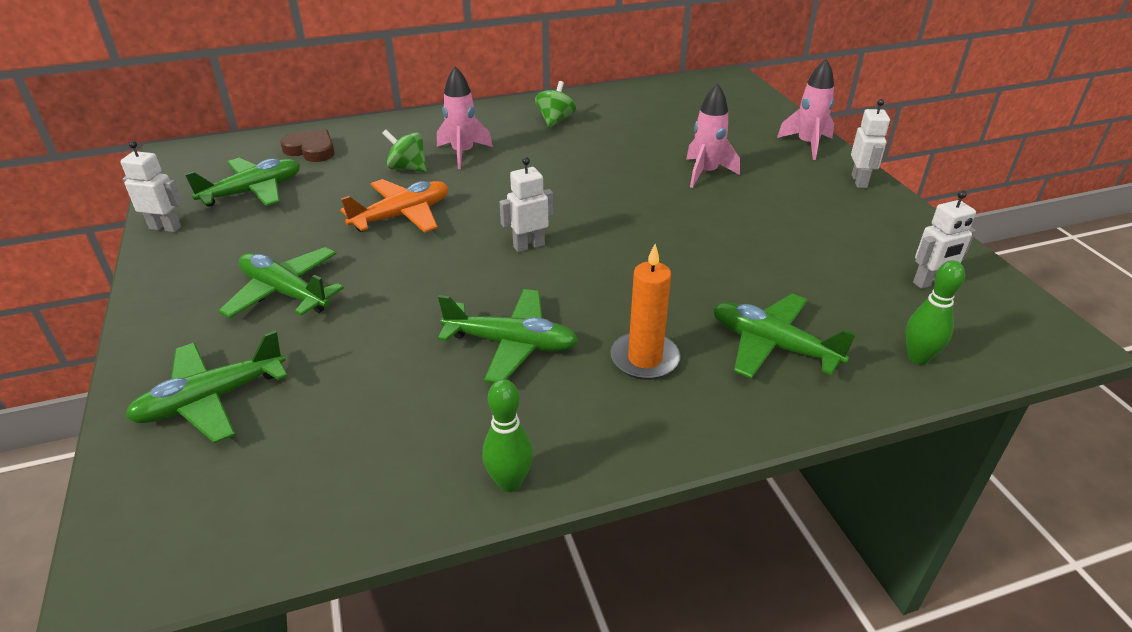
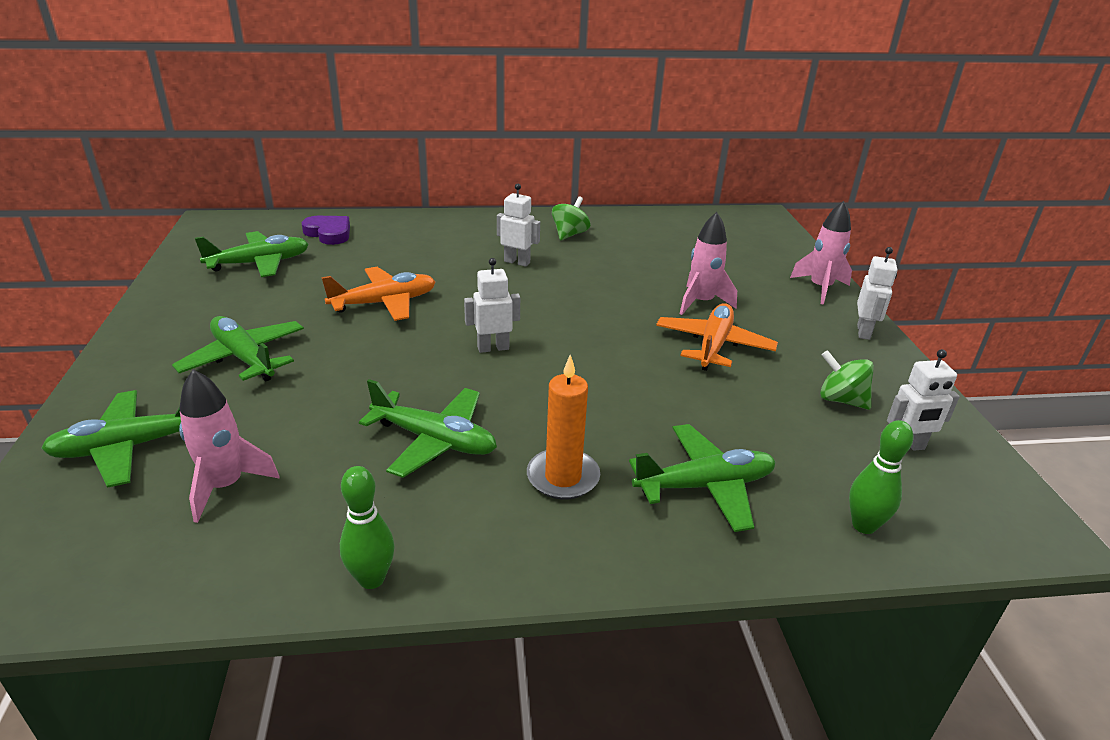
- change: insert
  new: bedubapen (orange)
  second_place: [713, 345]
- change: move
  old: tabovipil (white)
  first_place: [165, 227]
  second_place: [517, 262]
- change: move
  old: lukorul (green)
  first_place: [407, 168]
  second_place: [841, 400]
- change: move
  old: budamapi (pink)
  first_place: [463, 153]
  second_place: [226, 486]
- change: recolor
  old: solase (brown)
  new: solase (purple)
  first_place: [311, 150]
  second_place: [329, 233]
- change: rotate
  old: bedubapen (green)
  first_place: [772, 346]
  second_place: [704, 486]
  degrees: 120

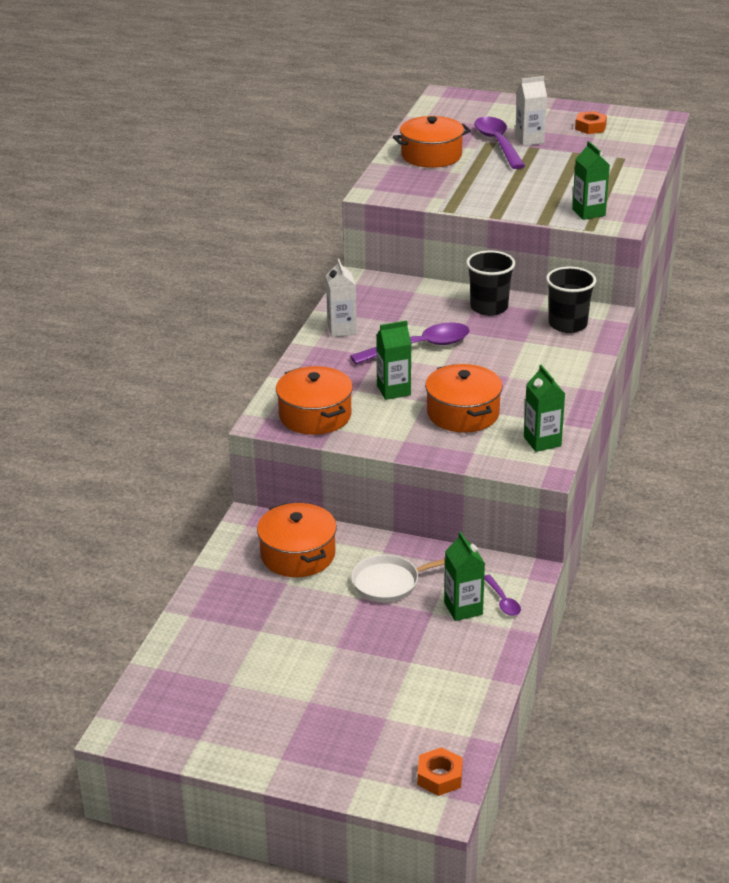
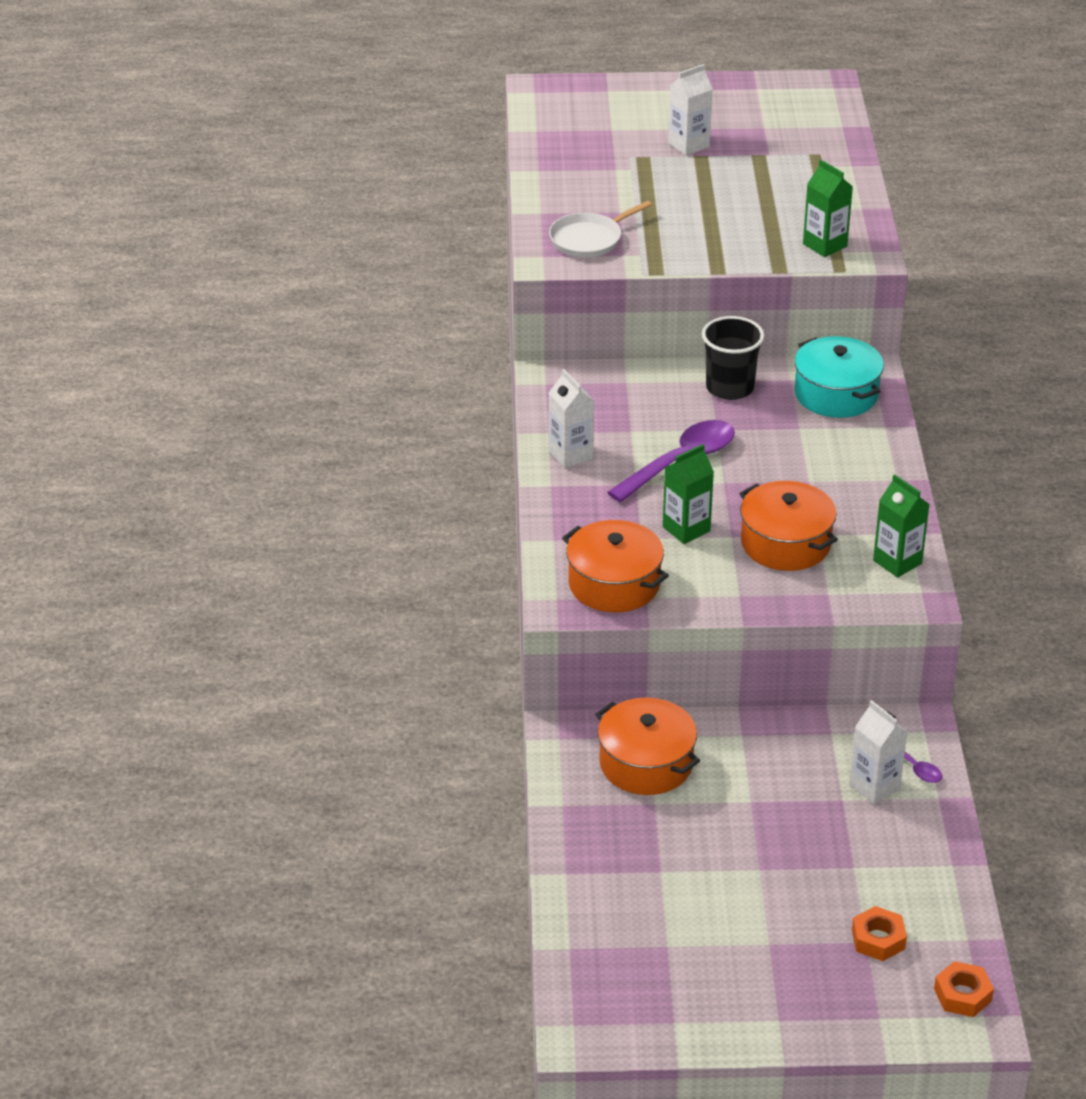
- change: delete
  old: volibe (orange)
  first_place: [431, 155]
- change: delete
  old: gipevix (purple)
  first_place: [497, 143]
- change: move
  old: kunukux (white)
  first_place: [389, 582]
  second_place: [589, 239]
- change: move
  old: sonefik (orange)
  first_place: [590, 127]
  second_place: [878, 939]
- change: replace
  old: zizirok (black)
  new: volibe (turquoise)
  first_place: [568, 324]
  second_place: [836, 394]
- change: recolor
  old: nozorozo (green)
  new: nozorozo (white)
  first_place: [463, 608]
  second_place: [874, 786]

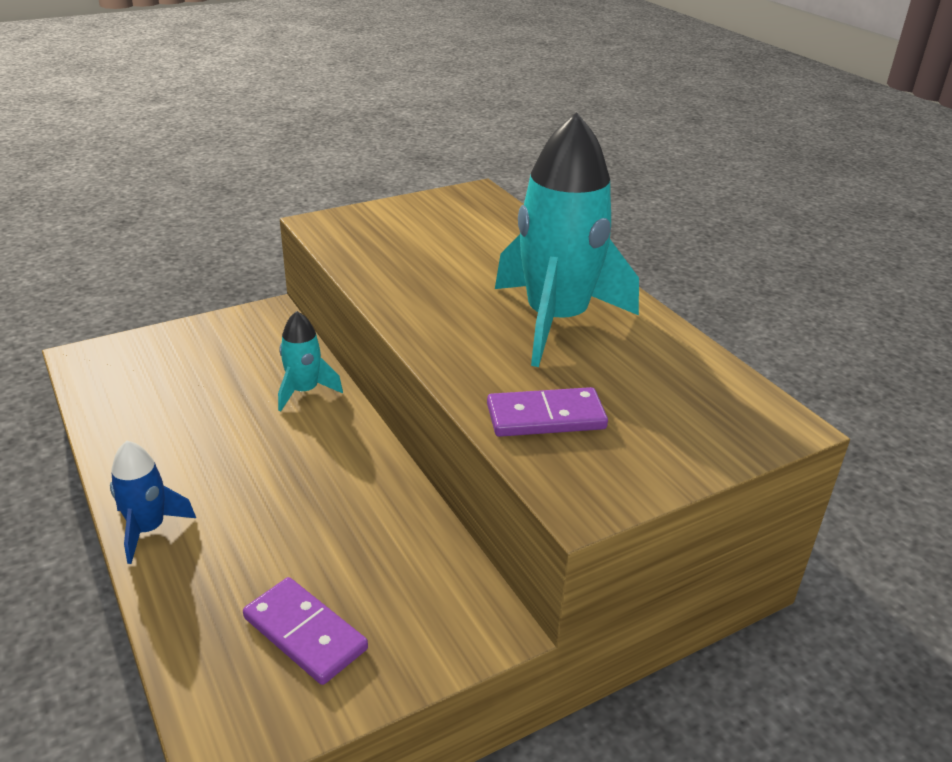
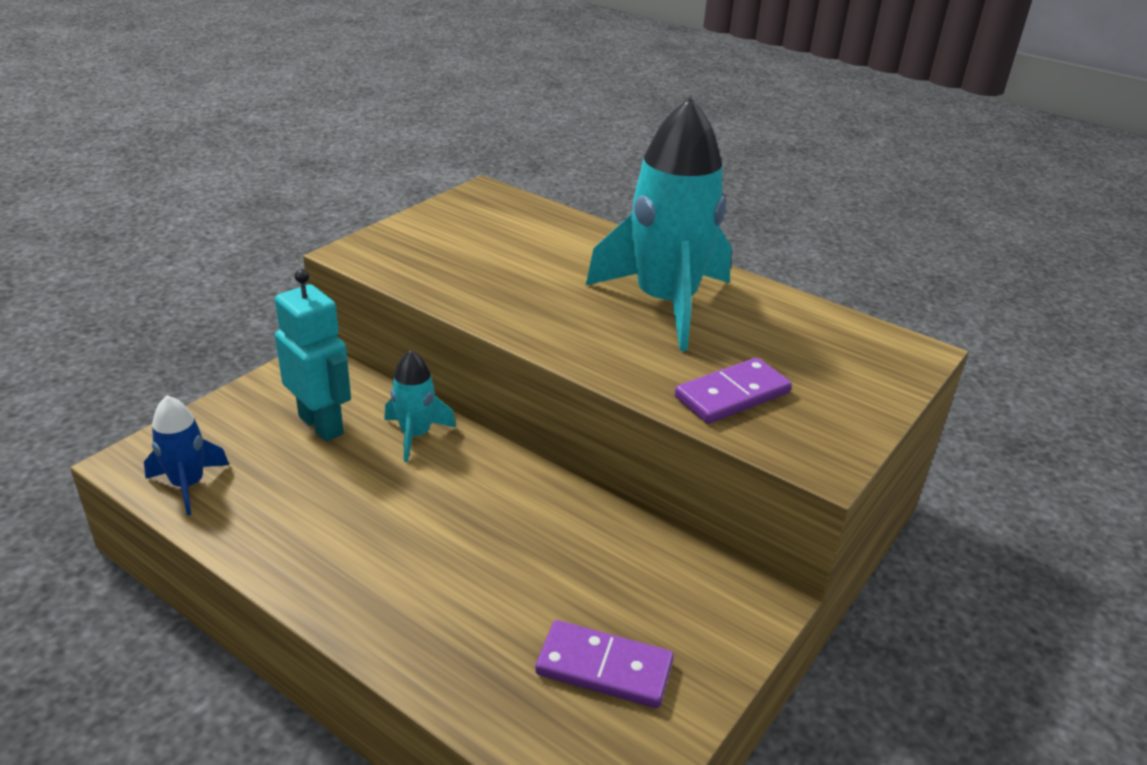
- change: insert
  new: tabovipil (turquoise)
  second_place: [321, 425]
- change: move
  old: budamapi (blue)
  first_place: [148, 529]
  second_place: [188, 485]

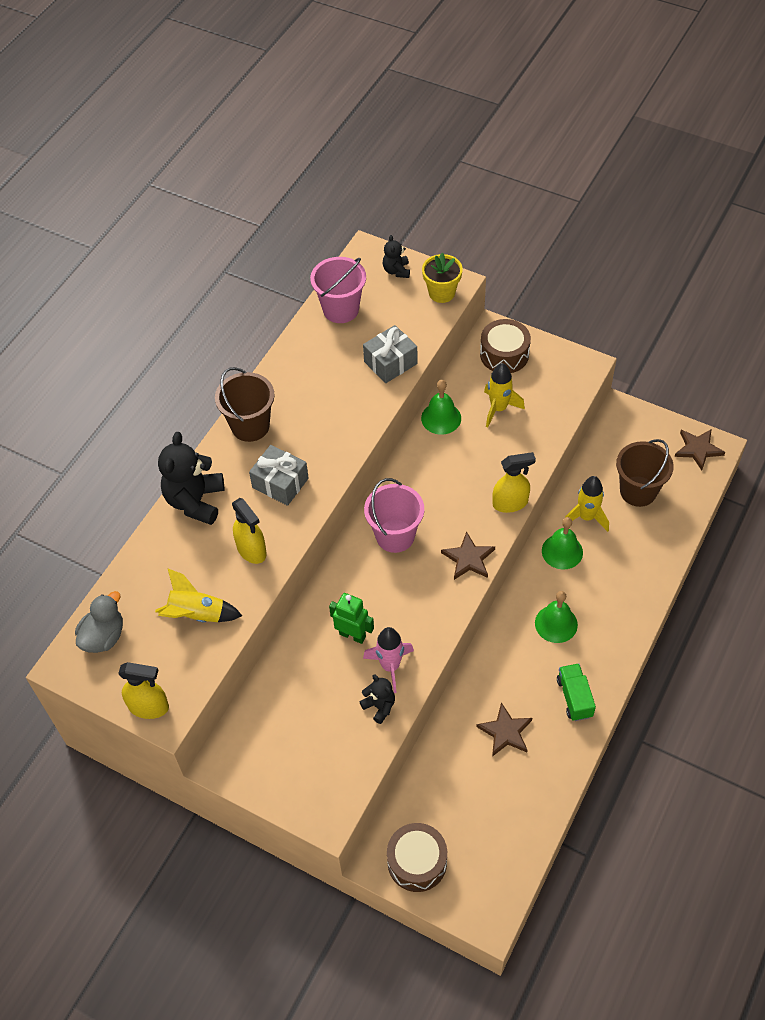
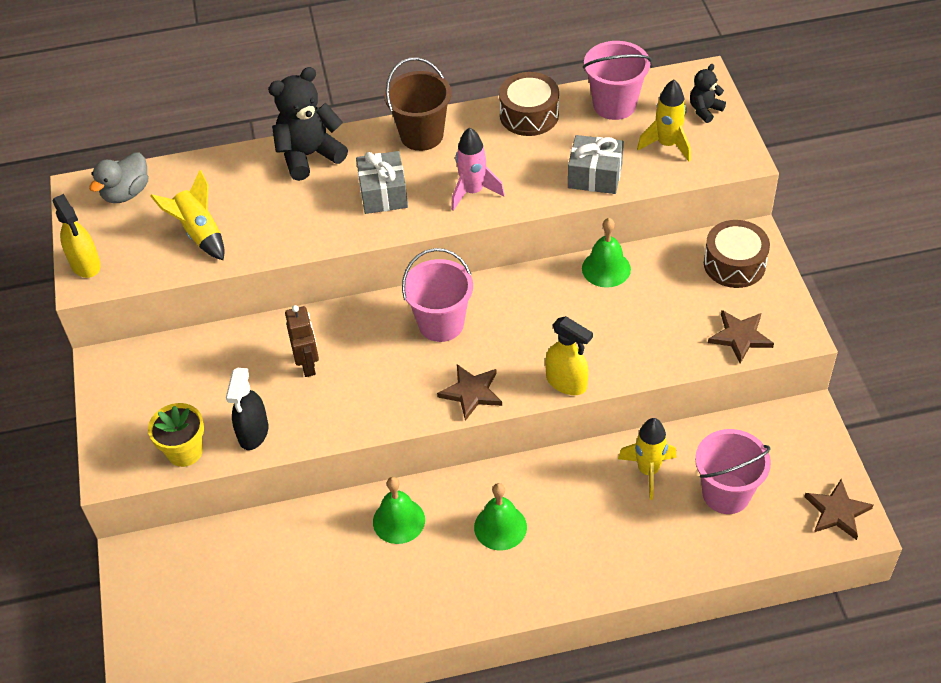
- change: delete
  old: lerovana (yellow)
  first_place: [252, 550]
- change: delete
  old: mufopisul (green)
  first_place: [574, 697]
- change: move
  old: budamapi (pink)
  first_place: [390, 666]
  second_place: [473, 192]
- change: move
  old: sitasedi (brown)
  first_place: [417, 862]
  second_place: [529, 115]
- change: move
  old: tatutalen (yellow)
  first_place: [441, 293]
  second_place: [185, 451]
- change: move
  old: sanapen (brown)
  first_place: [505, 732]
  second_place: [740, 337]
- change: move
  old: budamapi (yellow)
  first_place: [498, 409]
  second_place: [667, 145]
- change: move
  old: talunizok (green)
  first_place: [562, 551]
  second_place: [399, 520]
- change: replace
  old: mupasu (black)
  new: lerovana (black)
  first_place: [379, 706]
  second_place: [253, 433]
- change: recolor
  old: tabovipil (green)
  new: tabovipil (brown)
  first_place: [352, 635]
  second_place: [308, 365]
- change: recolor
  old: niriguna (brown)
  new: niriguna (pink)
  first_place: [638, 491]
  second_place: [726, 493]
- change: rotate
  old: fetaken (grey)
  first_place: [104, 636]
  second_place: [126, 193]
  degrees: 135

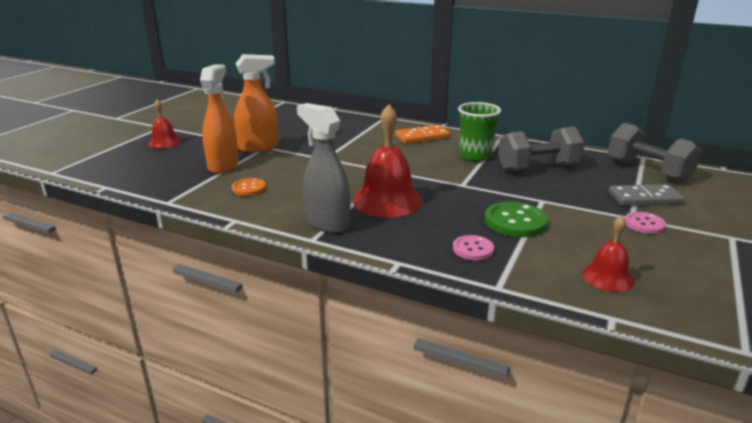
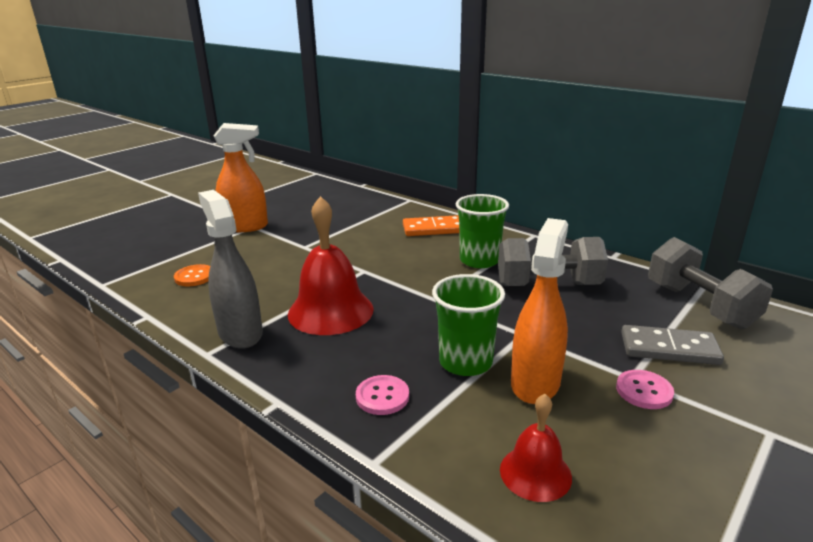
- change: delete
  old: talunizok (red)
  first_place: [164, 142]
- change: move
  old: lerovana (orange)
  first_place: [223, 165]
  second_place: [535, 383]
- change: replace
  old: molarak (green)
  new: zizirok (green)
  first_place: [515, 221]
  second_place: [465, 362]

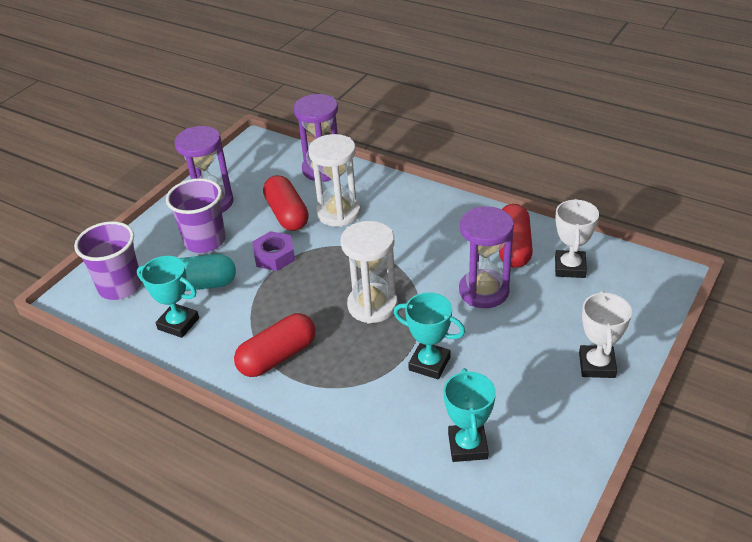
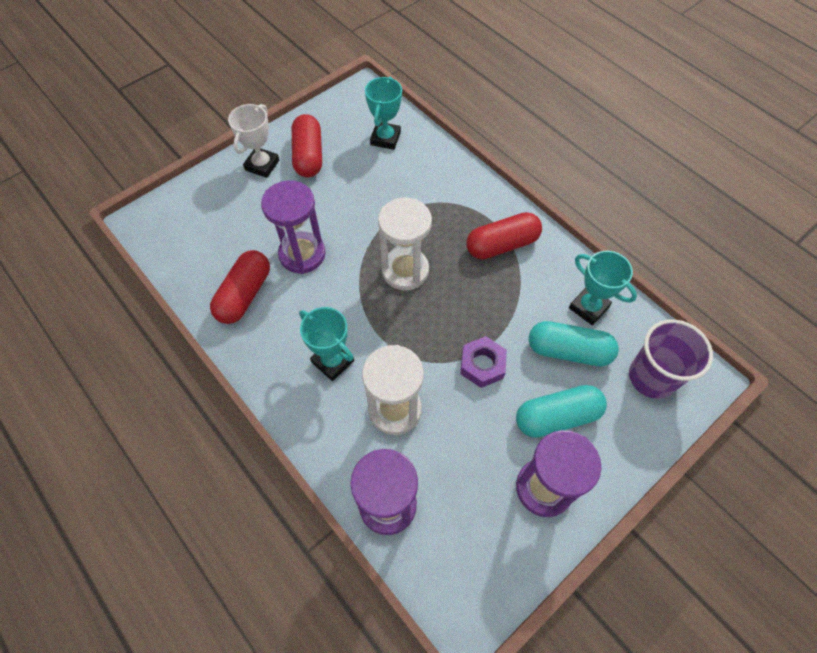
- change: delete
  old: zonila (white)
  first_place: [570, 267]
- change: move
  old: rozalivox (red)
  first_place: [287, 214]
  second_place: [308, 156]
- change: move
  old: zonila (turquoise)
  first_place: [429, 364]
  second_place: [333, 361]
- change: replace
  old: zizirok (purple)
  new: rozalivox (turquoise)
  first_place: [205, 241]
  second_place: [557, 417]

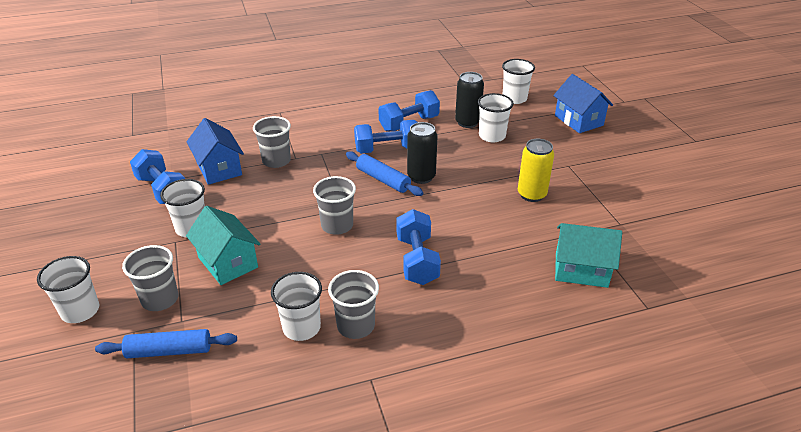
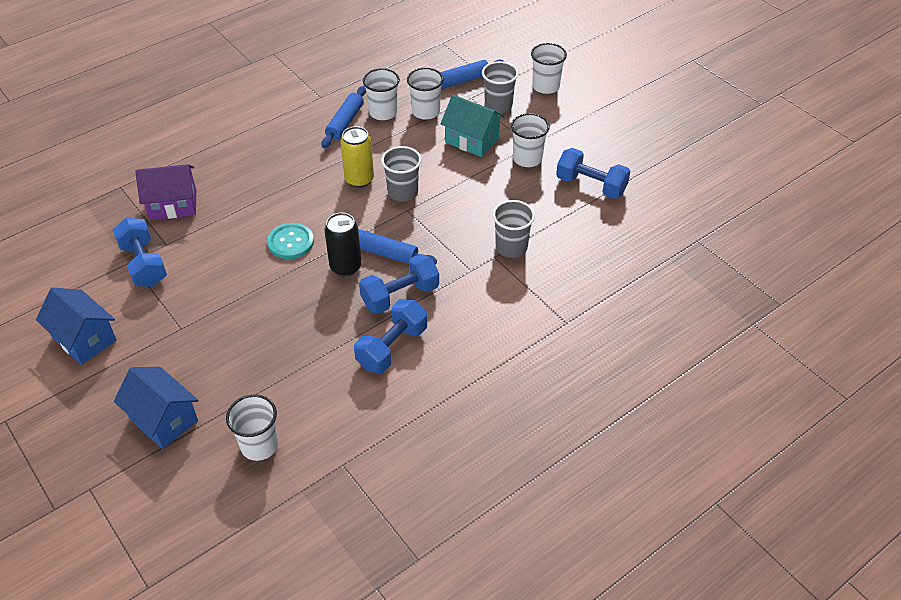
- change: delete
  old: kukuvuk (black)
  first_place: [467, 122]
- change: insert
  new: molarak (turquoise)
  second_place: [291, 242]
- change: move
  old: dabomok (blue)
  first_place: [219, 169]
  second_place: [84, 339]
- change: move
  old: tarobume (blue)
  first_place: [417, 260]
  second_place: [144, 264]
- change: move
  old: zizirok (white)
  first_place: [492, 136]
  second_place: [425, 112]
- change: move
  old: kukuvuk (yellow)
  first_place: [531, 194]
  second_place: [359, 180]
- change: replace
  old: zizirok (grey)
  new: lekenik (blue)
  first_place: [356, 325]
  second_place: [345, 122]
- change: recolor
  old: dabomok (turquoise)
  new: dabomok (purple)
  first_place: [581, 270]
  second_place: [173, 205]

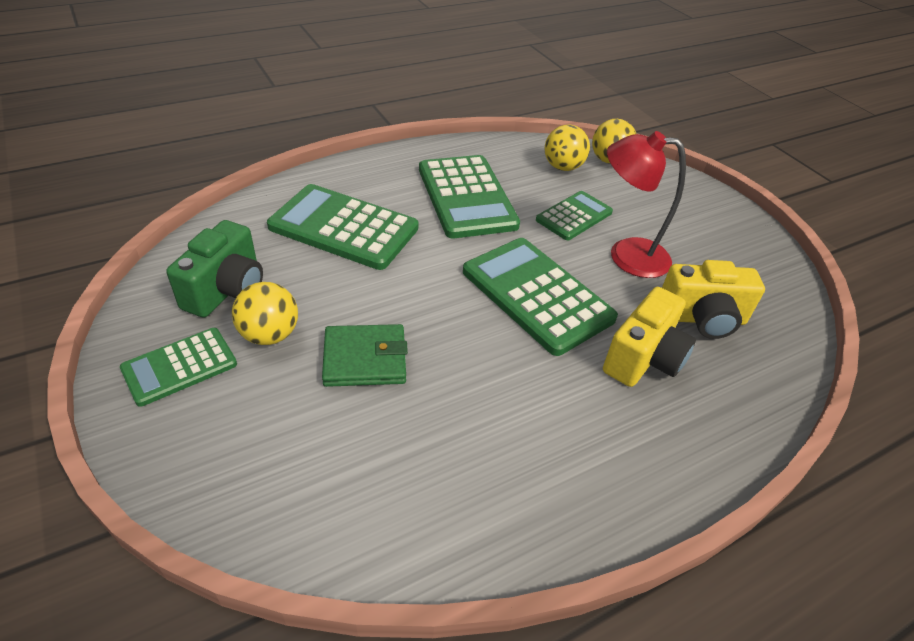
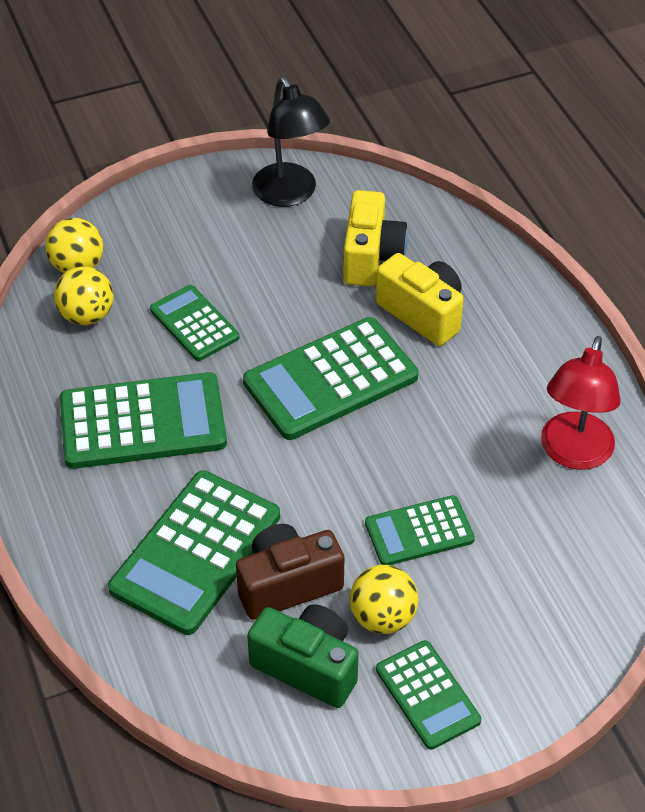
- change: insert
  new: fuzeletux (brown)
  second_place: [287, 585]
- change: insert
  new: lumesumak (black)
  second_place: [290, 194]
- change: move
  old: lumesumak (red)
  first_place: [626, 255]
  second_place: [573, 454]
- change: replace
  old: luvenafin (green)
  new: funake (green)
  first_place: [365, 359]
  second_place: [419, 532]

